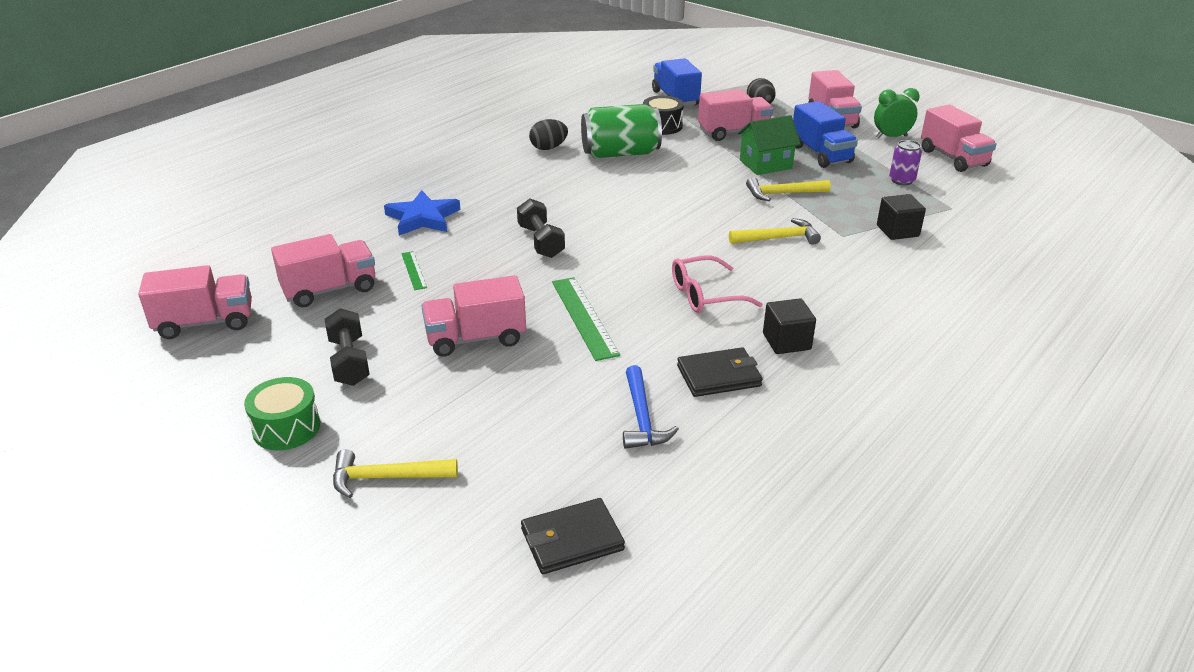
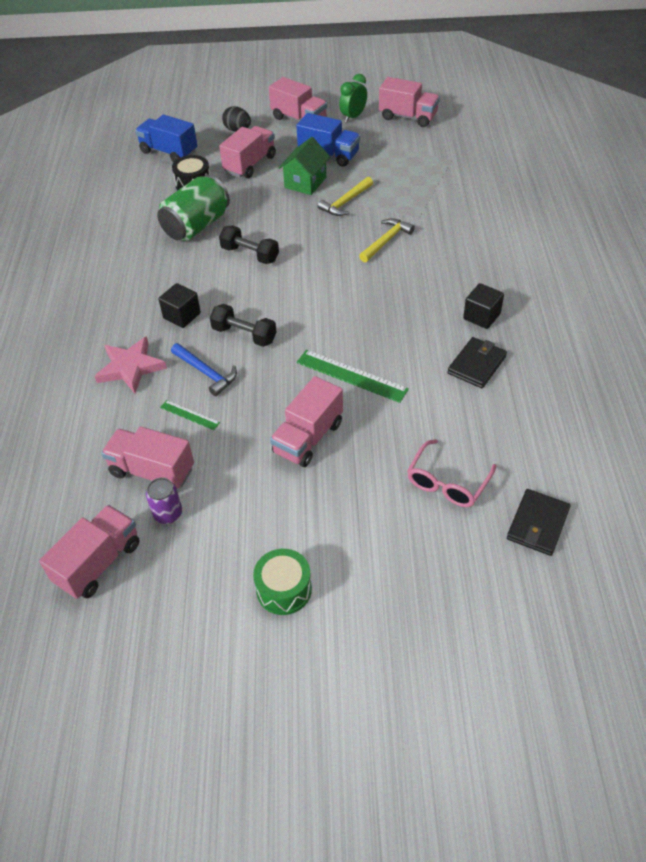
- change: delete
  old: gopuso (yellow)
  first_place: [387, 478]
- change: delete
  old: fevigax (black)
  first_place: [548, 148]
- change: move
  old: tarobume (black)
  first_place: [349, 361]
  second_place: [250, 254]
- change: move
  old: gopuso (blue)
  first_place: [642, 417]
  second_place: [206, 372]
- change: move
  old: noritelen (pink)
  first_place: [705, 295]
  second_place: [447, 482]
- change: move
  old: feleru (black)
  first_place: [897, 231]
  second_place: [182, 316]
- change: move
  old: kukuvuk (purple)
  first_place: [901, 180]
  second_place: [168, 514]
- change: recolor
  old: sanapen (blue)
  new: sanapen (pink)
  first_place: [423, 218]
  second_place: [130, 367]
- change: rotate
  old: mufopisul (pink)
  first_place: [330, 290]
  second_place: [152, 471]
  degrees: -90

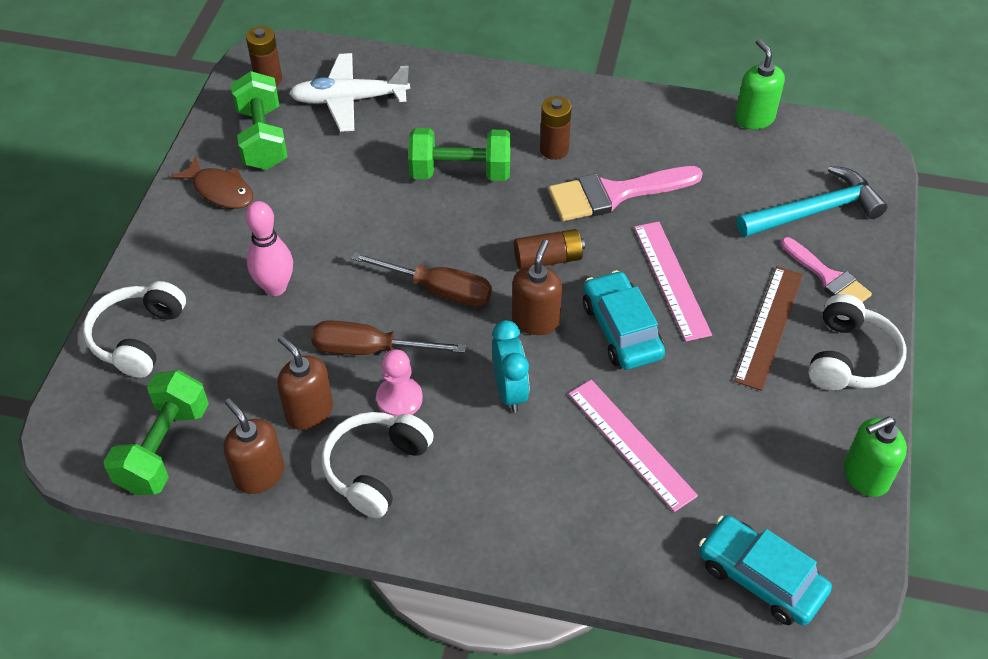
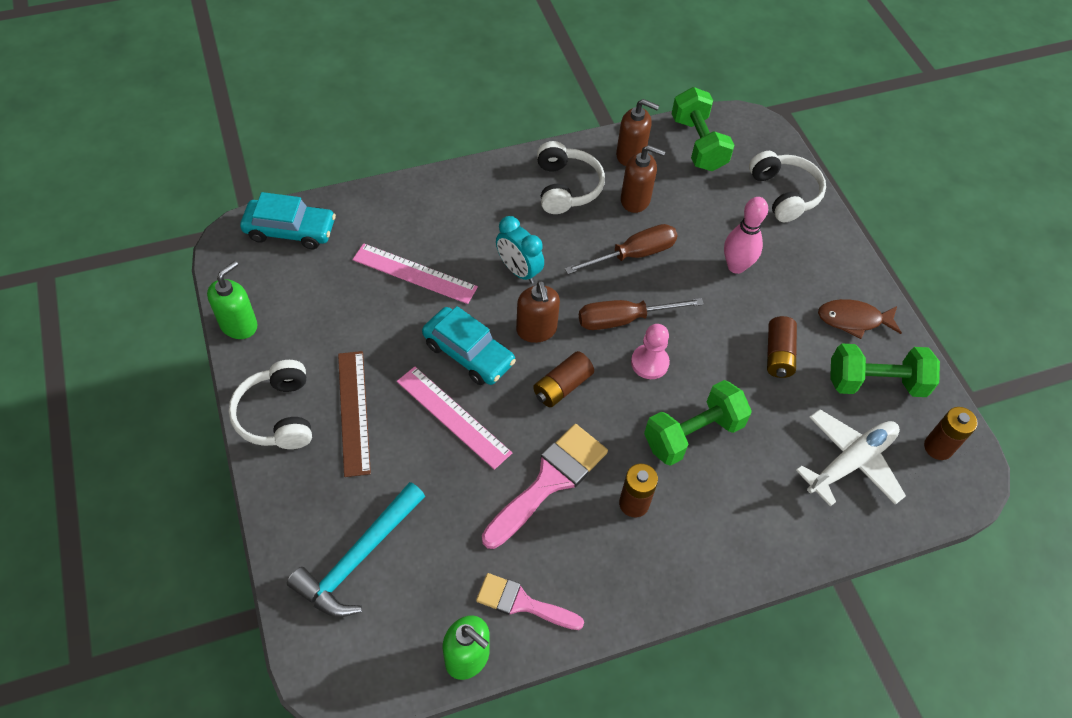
- change: insert
  new: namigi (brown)
  second_place: [778, 355]
- change: move
  old: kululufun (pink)
  first_place: [399, 399]
  second_place: [649, 363]
- change: move
  old: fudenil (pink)
  first_place: [828, 277]
  second_place: [522, 603]
- change: rotate
  old: tarobume (green)
  first_place: [262, 138]
  second_place: [875, 383]
  degrees: -45

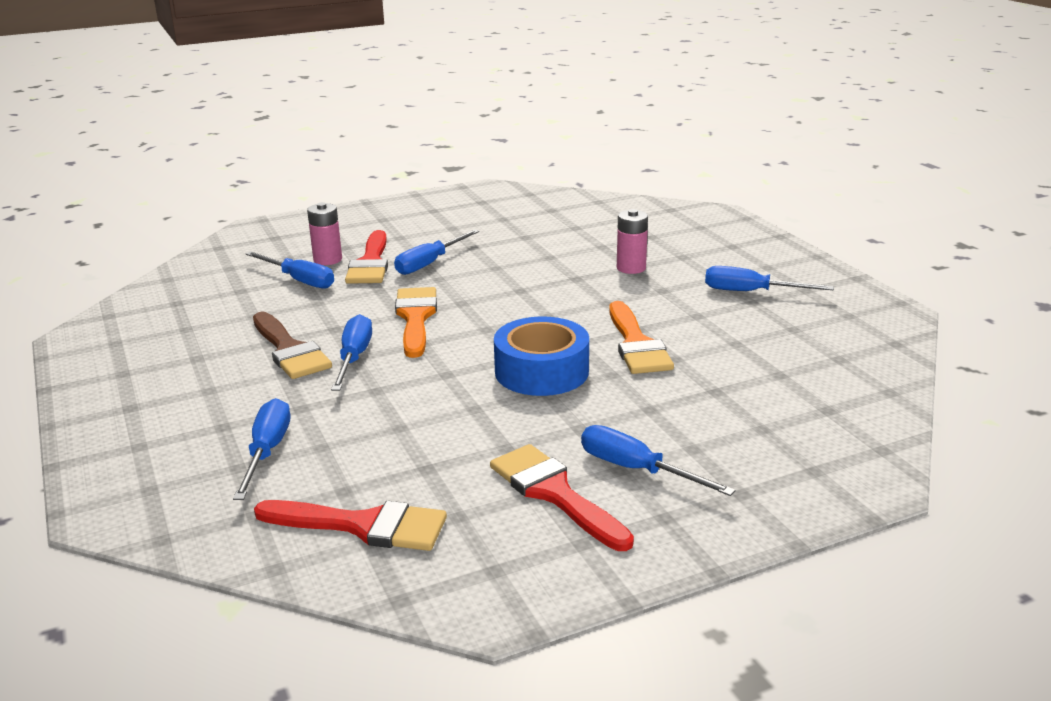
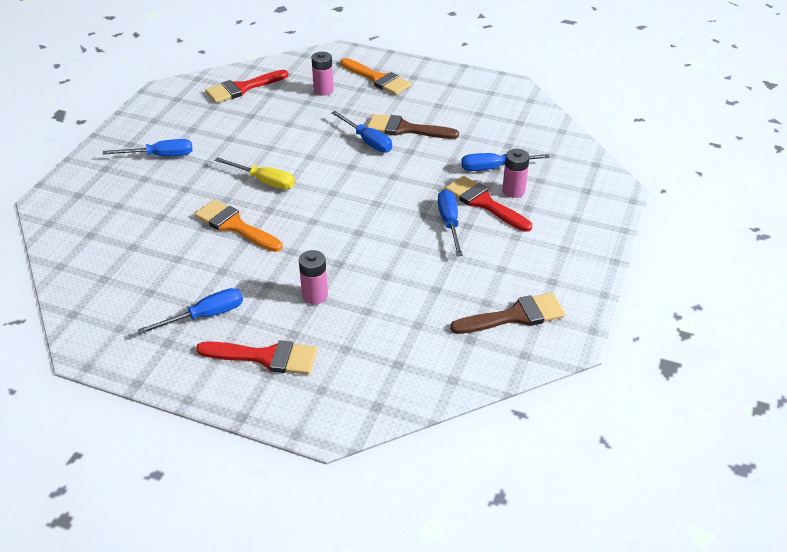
- change: insert
  new: fudenil (brown)
  second_place: [515, 316]
- change: move
  old: fudenil (orange)
  first_place: [415, 318]
  second_place: [378, 79]
- change: move
  old: fudenil (red)
  first_place: [554, 493]
  second_place: [266, 357]
- change: replace
  old: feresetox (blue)
  new: namigi (pink)
  first_place: [267, 451]
  second_place: [323, 90]
- change: replace
  old: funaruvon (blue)
  new: feresetox (yellow)
  first_place: [541, 371]
  second_place: [264, 181]

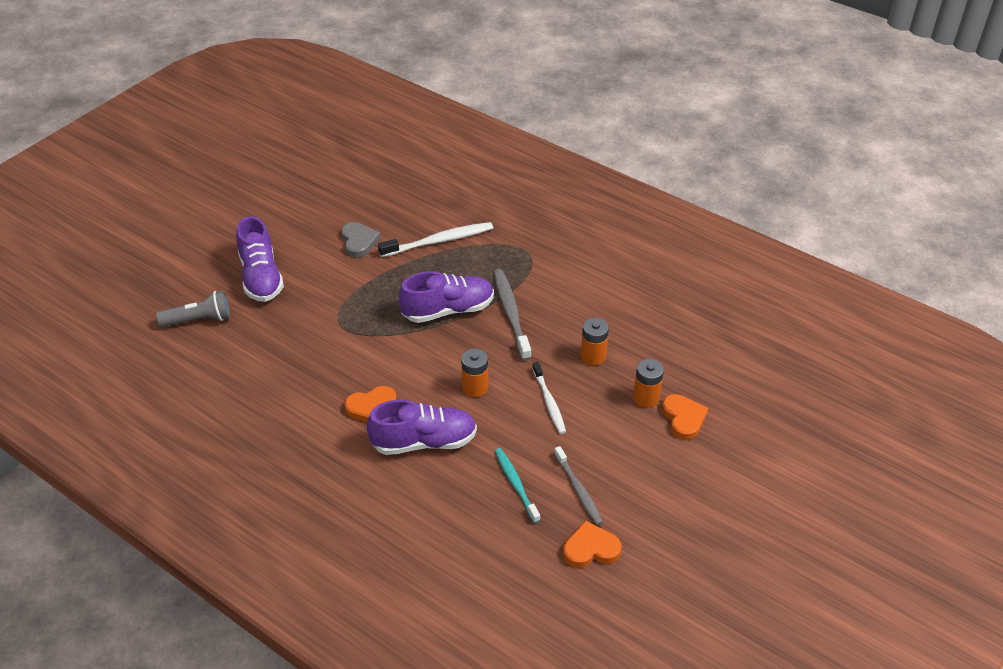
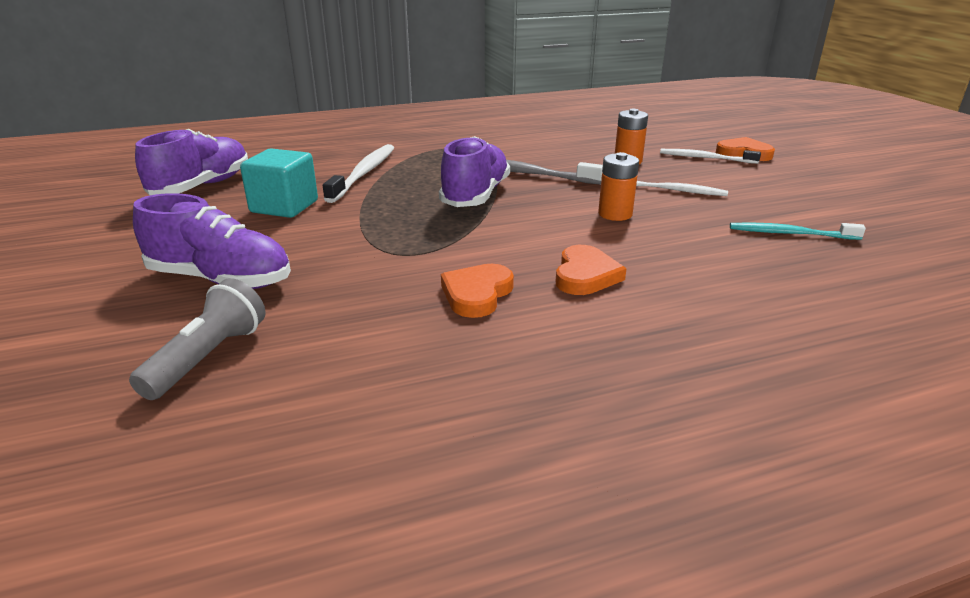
- change: delete
  old: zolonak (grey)
  first_place: [578, 490]
- change: move
  old: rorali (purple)
  first_place: [424, 442]
  second_place: [202, 186]
- change: move
  old: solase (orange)
  first_place: [590, 548]
  second_place: [477, 294]
- change: replace
  old: solase (grey)
  new: feleru (turquoise)
  first_place: [359, 241]
  second_place: [284, 206]
- change: replace
  old: namigi (orange)
  new: zolonak (white)
  first_place: [646, 398]
  second_place: [705, 158]

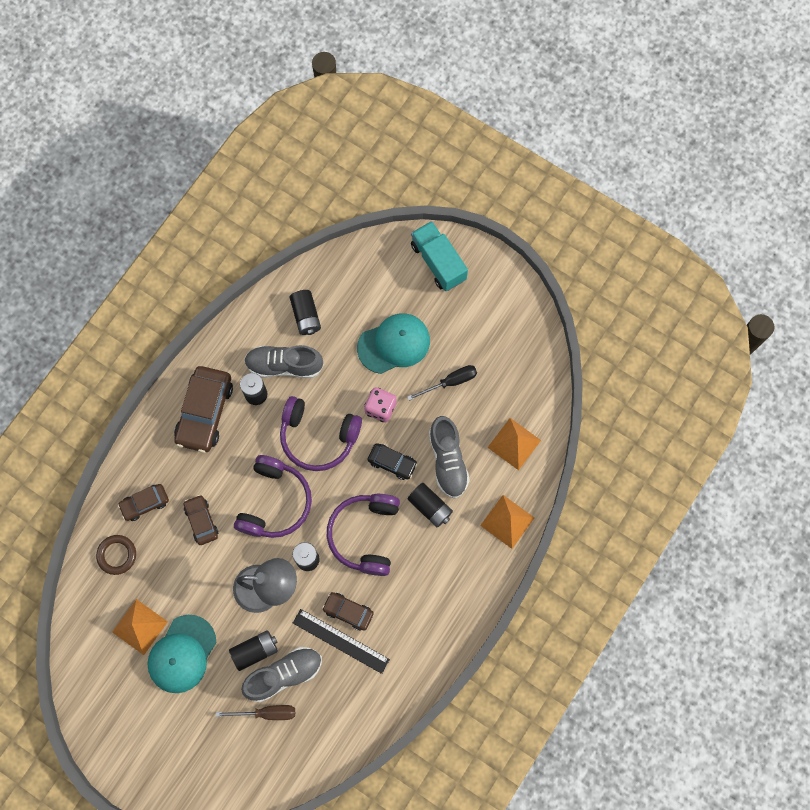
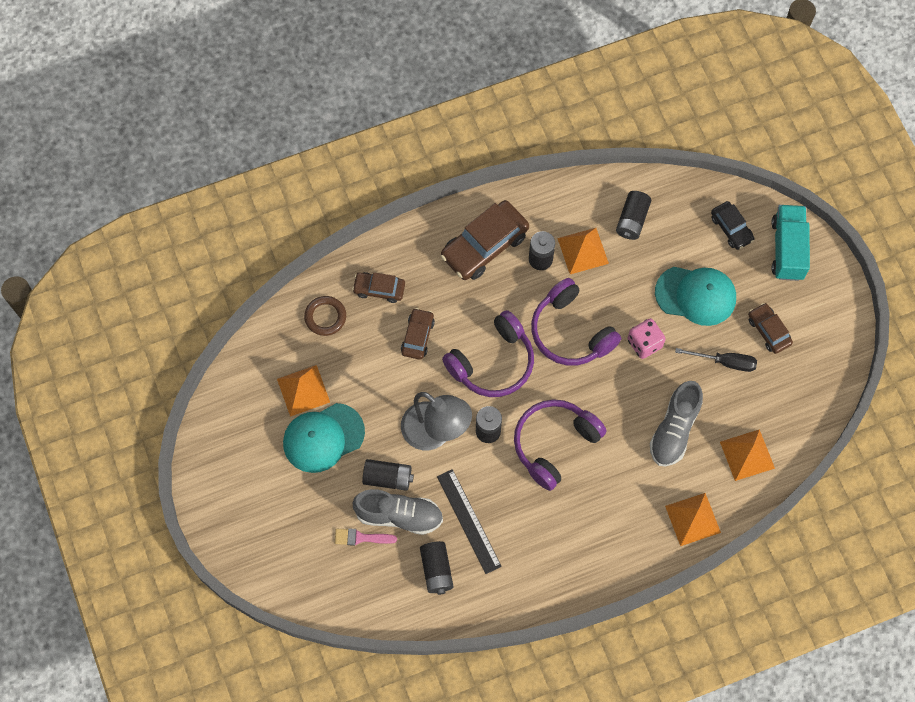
- change: move
  old: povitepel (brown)
  first_place: [348, 612]
  second_place: [768, 331]
- change: move
  old: povitepel (black)
  first_place: [392, 462]
  second_place: [731, 228]
- change: move
  old: namigi (black)
  first_place: [430, 507]
  second_place: [436, 570]
- change: replace
  old: feresetox (brown)
  new: fudenil (pink)
  first_place: [266, 713]
  second_place: [361, 538]
- change: replace
  old: rorali (grey)
  new: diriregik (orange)
  first_place: [284, 365]
  second_place: [583, 250]

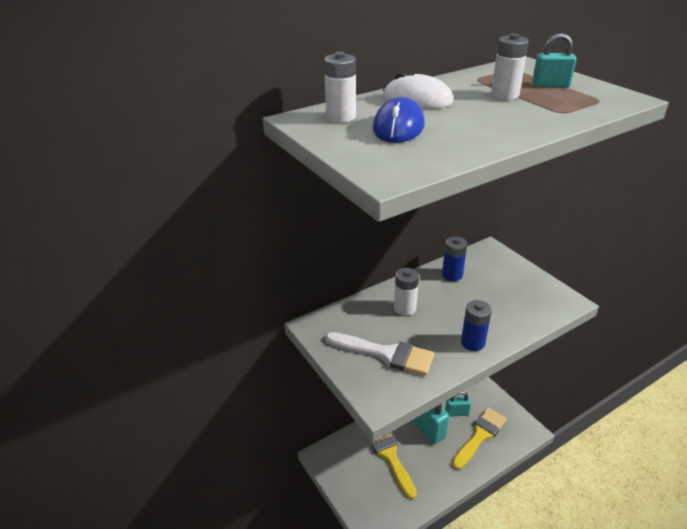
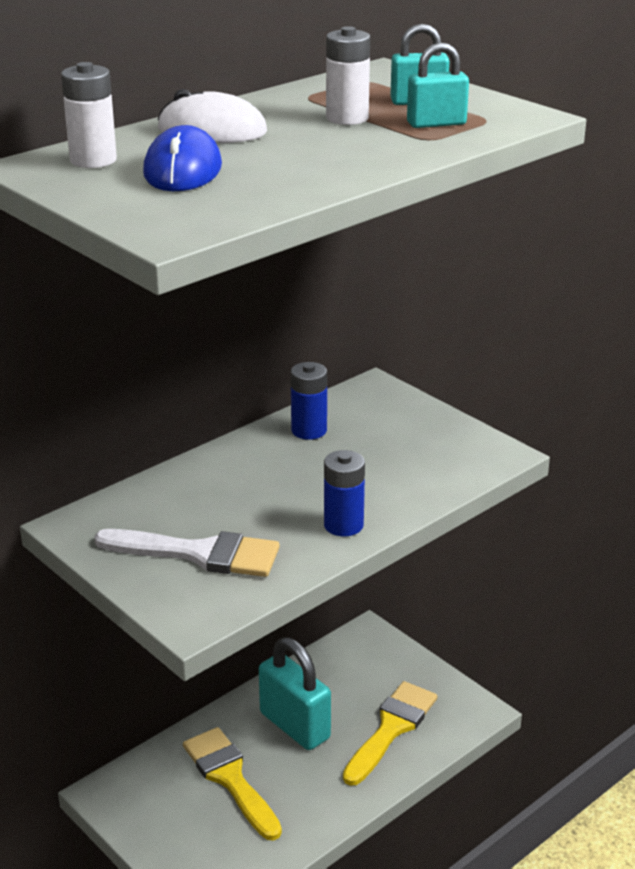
- change: delete
  old: namigi (white)
  first_place: [405, 308]
- change: move
  old: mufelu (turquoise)
  first_place: [456, 413]
  second_place: [436, 124]

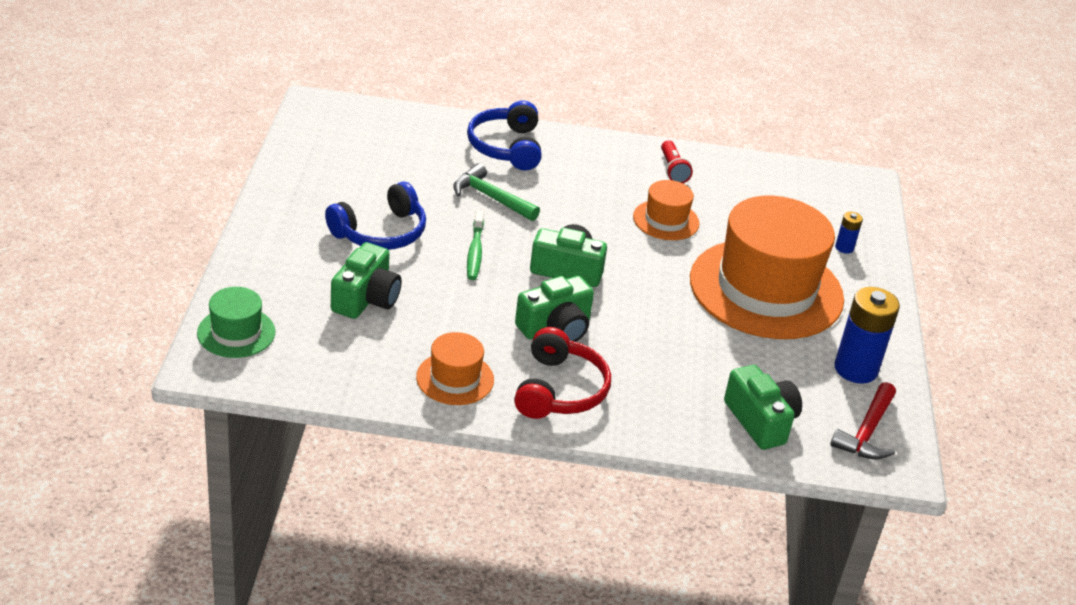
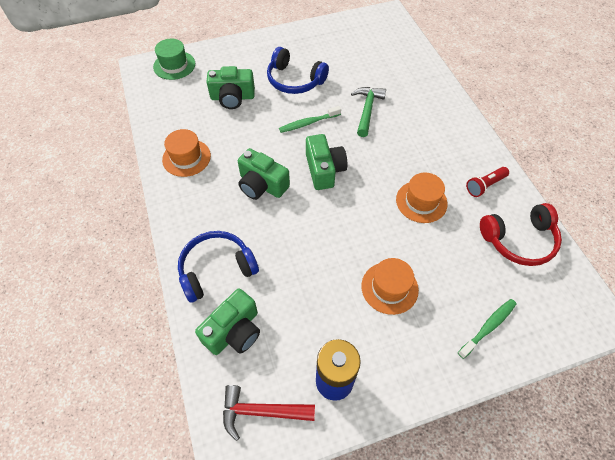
- change: move
  old: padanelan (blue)
  first_place: [506, 147]
  second_place: [216, 269]
- change: move
  old: padanelan (red)
  first_place: [559, 390]
  second_place: [519, 240]
- change: replace
  old: namigi (blue)
  new: zolonak (green)
  first_place: [844, 248]
  second_place: [488, 327]
- change: resize
  old: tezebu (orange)
  first_place: [766, 289]
  second_place: [389, 288]
  factor: 0.45

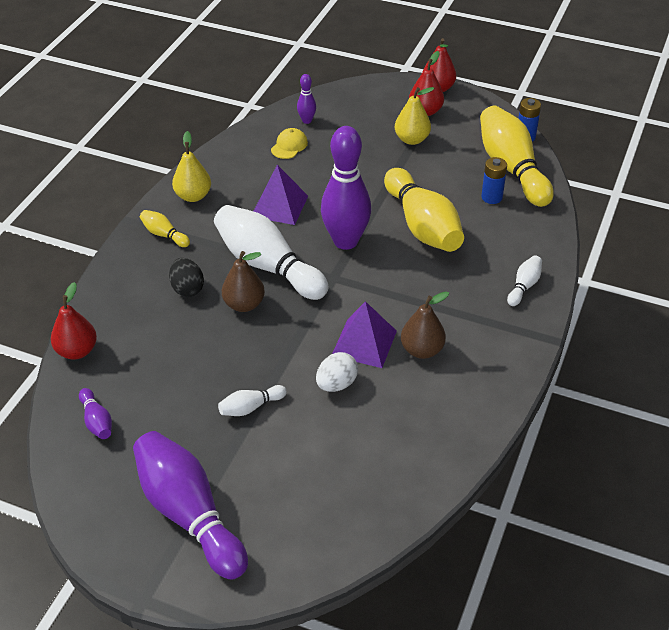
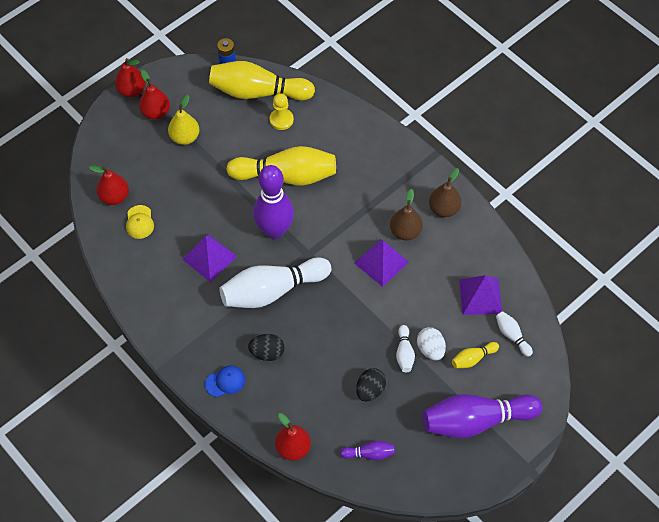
- change: delete
  old: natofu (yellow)
  first_place: [193, 196]
- change: insert
  new: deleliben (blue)
  second_place: [225, 382]
- change: insert
  new: fevigax (black)
  second_place: [370, 390]
- change: insert
  new: diriregik (purple)
  second_place: [480, 296]
- change: move
  old: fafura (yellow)
  first_place: [164, 235]
  second_place: [473, 358]
- change: move
  old: natofu (brown)
  first_place: [244, 304]
  second_place: [444, 209]
- change: move
  old: fevigax (white)
  first_place: [336, 384]
  second_place: [430, 349]
- change: move
  old: fafura (white)
  first_place: [524, 286]
  second_place: [512, 336]
- change: replace
  old: fafura (purple)
  new: natofu (red)
  first_place: [307, 120]
  second_place: [114, 197]
- change: replace
  old: namigi (blue)
  new: kululufun (yellow)
  first_place: [491, 197]
  second_place: [281, 120]
- change: rotate
  old: deleliben (yellow)
  first_place: [289, 146]
  second_place: [139, 222]
  degrees: -150

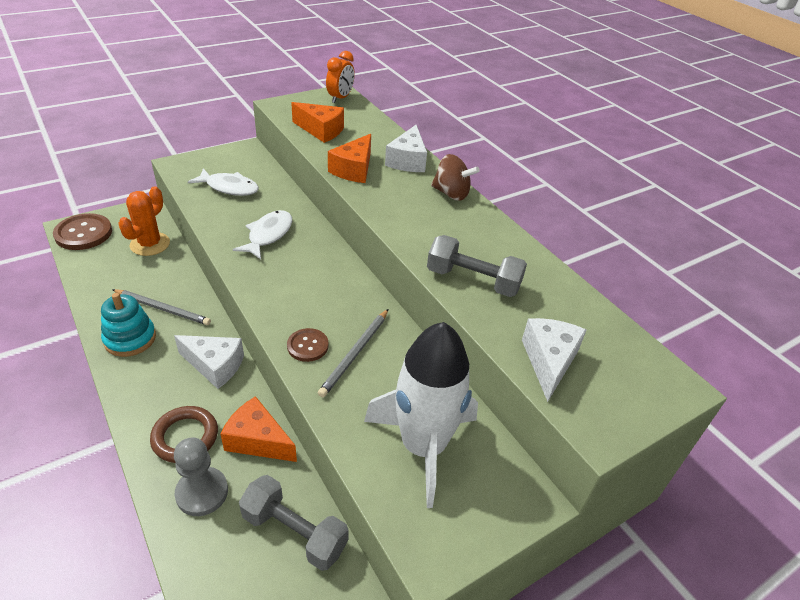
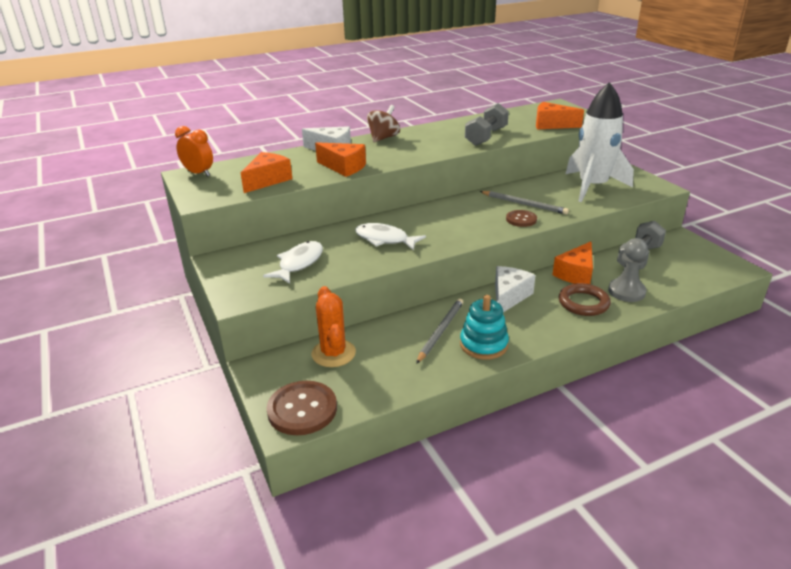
- change: recolor
  old: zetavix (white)
  new: zetavix (orange)
  first_place: [549, 361]
  second_place: [551, 125]
- change: rotate
  old: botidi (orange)
  first_place: [150, 244]
  second_place: [333, 353]
  degrees: 45

